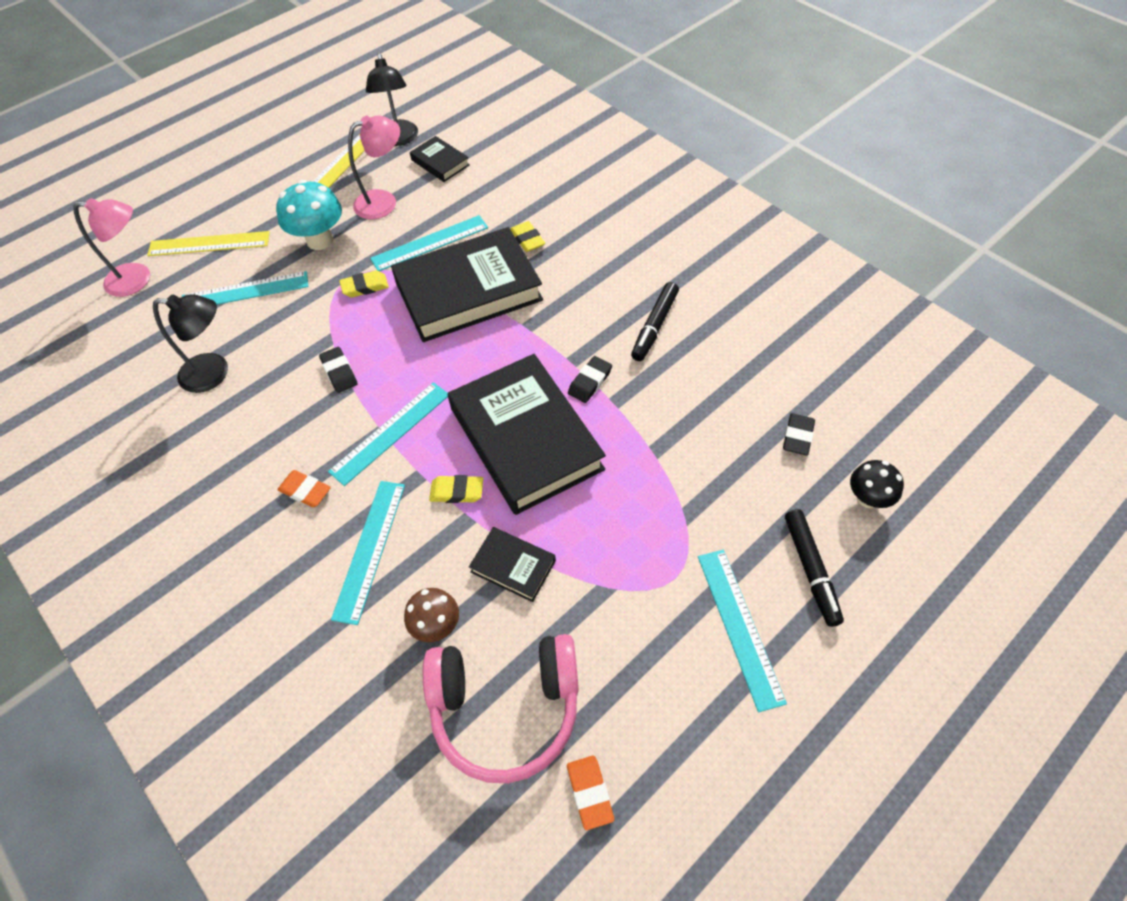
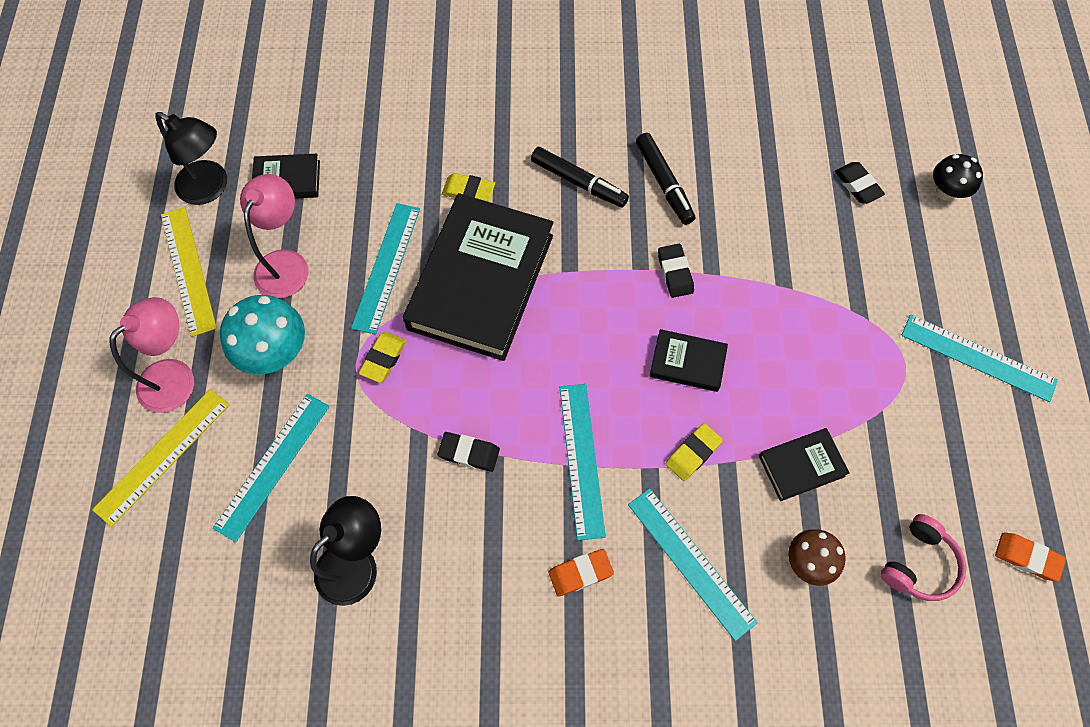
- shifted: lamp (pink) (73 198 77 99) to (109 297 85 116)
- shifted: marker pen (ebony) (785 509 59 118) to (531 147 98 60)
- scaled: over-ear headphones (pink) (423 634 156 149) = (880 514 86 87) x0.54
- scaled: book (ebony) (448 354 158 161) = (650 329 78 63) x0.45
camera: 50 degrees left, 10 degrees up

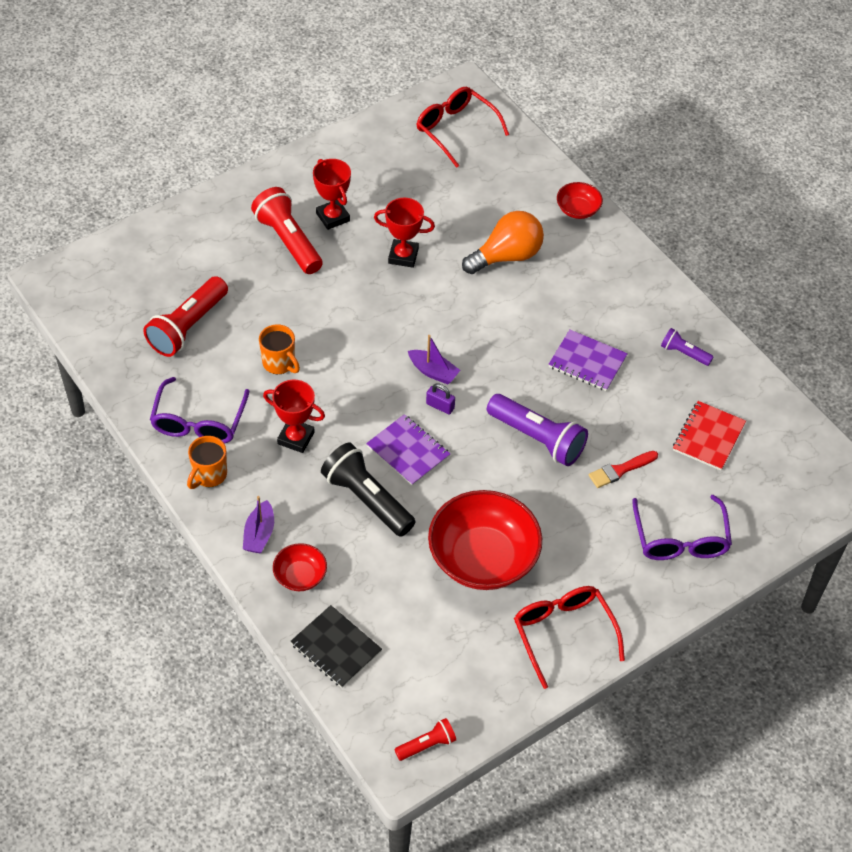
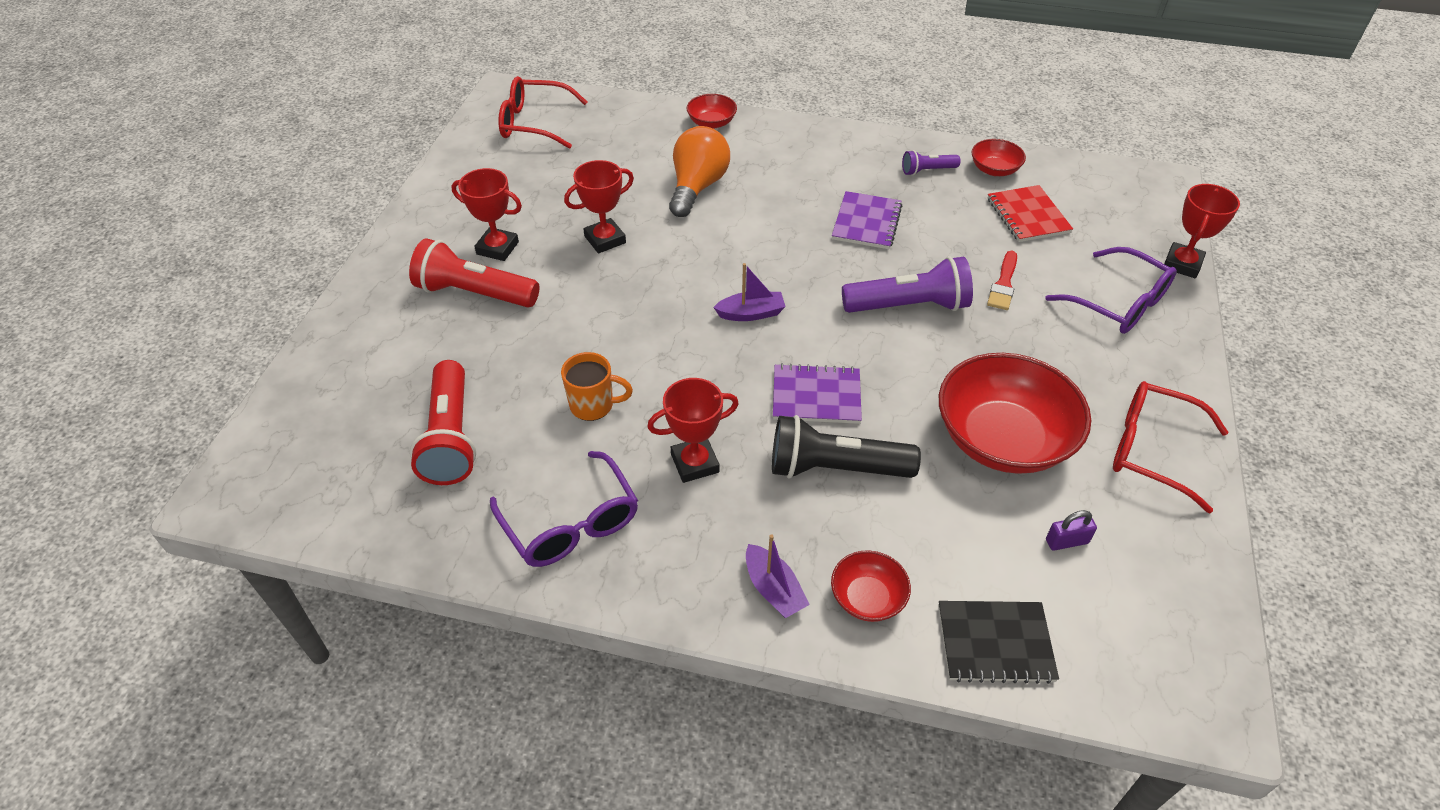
- gone: coffee mug (orange-coloured) (187 436 40 53)
- gone: pocket torch (red) (394 718 62 43)
- new: serving bowl (red) (972 139 54 37)
- new: award cup (red) (1164 184 76 94)
- shifted: padlock (royal purple) (426 384 29 31) to (1046 510 51 41)
- rotated: notepad (royal purple) (548 330 80 61) = (832 191 70 58) 60 degrees counterclockwise
camera: 40 degrees left, 5 degrees down

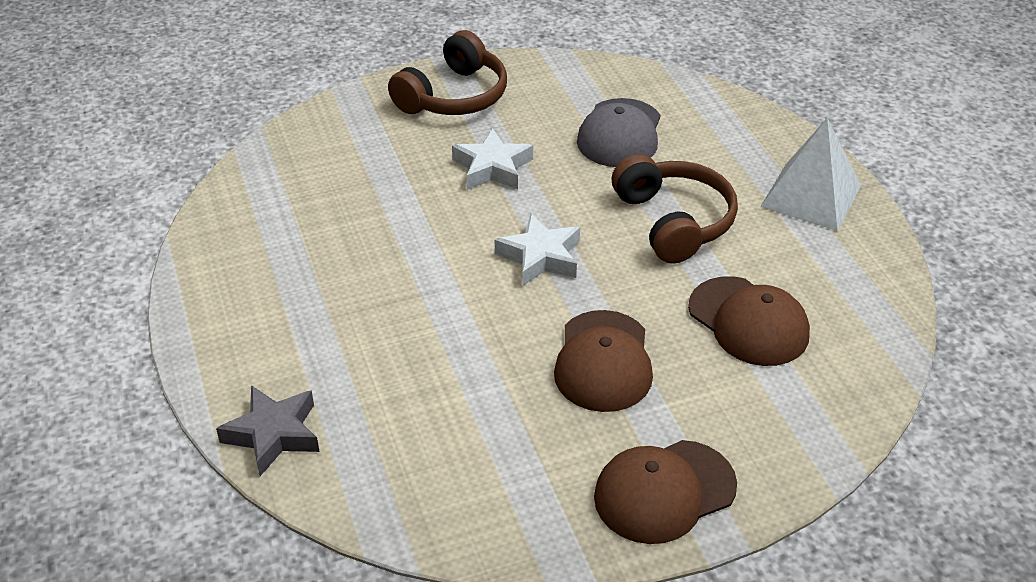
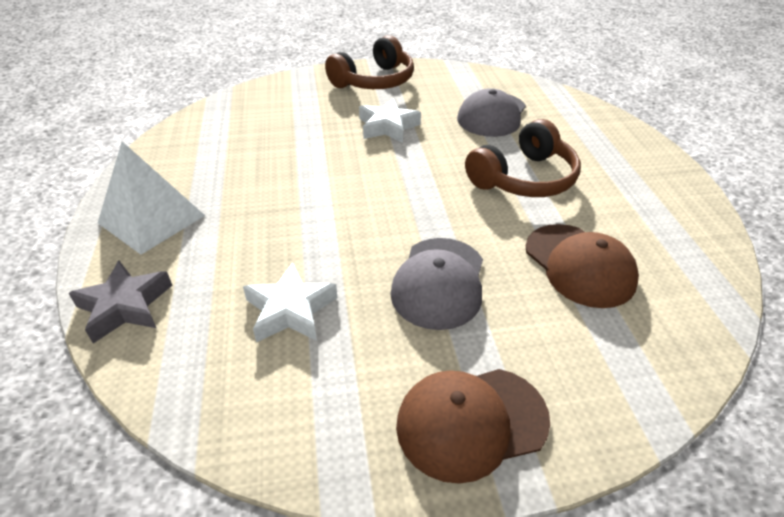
- shifted: star (white) (495 213 85 73) to (243 262 94 80)
- shifted: pyramid shape (white) (760 118 101 113) to (98 142 107 113)
- repainted: peaked cap (brown) (554 310 99 102) to peaked cap (gray) (390 238 93 92)
- rotated: over-ear headphones (brown) (612 154 126 110) = (465 119 116 78) 60 degrees clockwise
camera: 10 degrees right, 0 degrees up

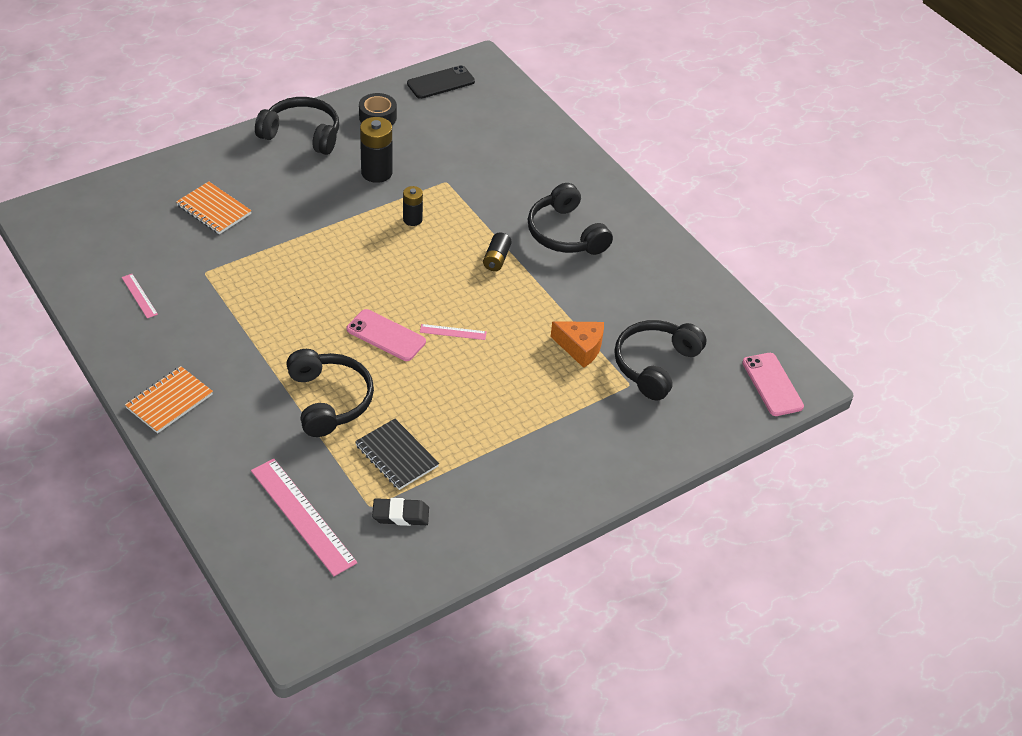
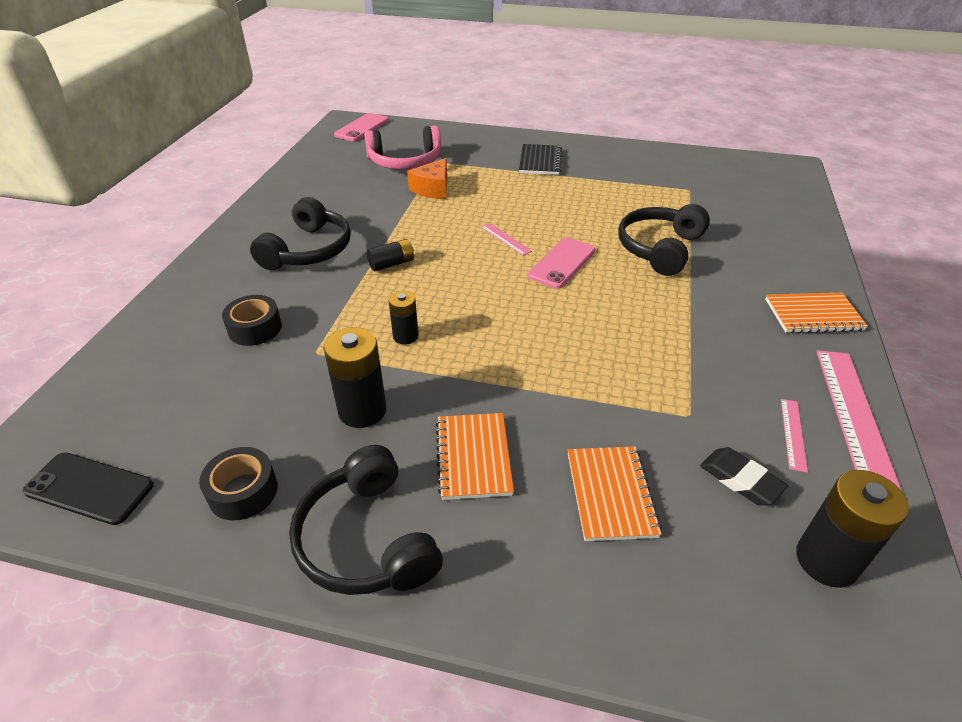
- new: tape (ebony) (222 295 60 51)
- new: notepad (orange-coloured) (436 413 78 87)
- new: battery (ebony) (796 470 113 118)
- shifted: ruler (pink) (251 458 106 118) to (816 350 86 141)
- shifted: notepad (ebony) (355 419 84 71) to (519 144 43 31)
- shifted: pencil eraser (ebony) (372 498 57 28) to (700 447 88 58)
- repainted: over-ear headphones (ebony) (614 320 92 80) to over-ear headphones (pink) (364 125 77 45)
- rotated: smartphone (pink) (347 309 79 52) = (528 238 67 51) 45 degrees clockwise
- rotated: cheese (orange-coloured) (551 321 53 47) = (407 158 40 41) 135 degrees counterclockwise
camera: 130 degrees left, 5 degrees down

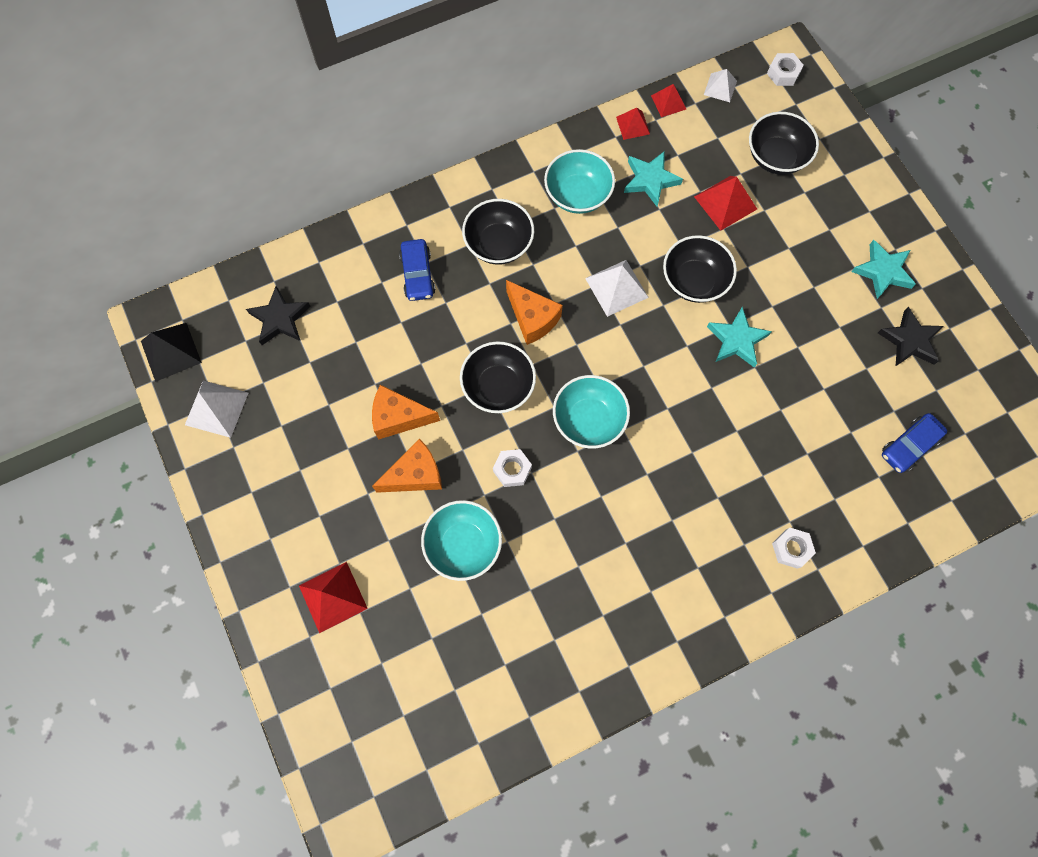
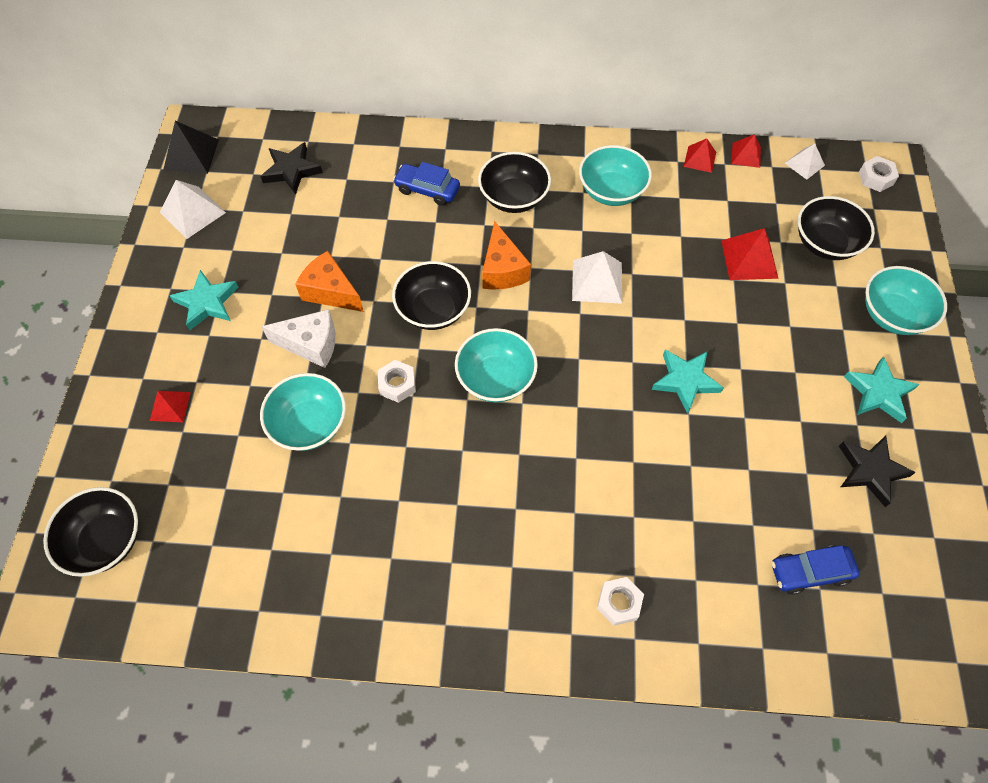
- new: serving bowl (aqua) (865 266 82 69)
- shifted: star (aqua) (624 151 59 55) to (170 270 69 60)
- shifted: serving bowl (ebony) (663 235 74 68) to (43 487 95 90)
- repainted: cheese (orange-coloured) (372 439 70 54) to cheese (white) (261 309 74 59)
- rotated: toy car (blue) (399 239 37 62) = (393 162 67 44) 90 degrees clockwise
- scaled: pyramid shape (red) (299 562 69 71) = (150 391 41 31) x0.63
camera: 30 degrees right, 10 degrees down

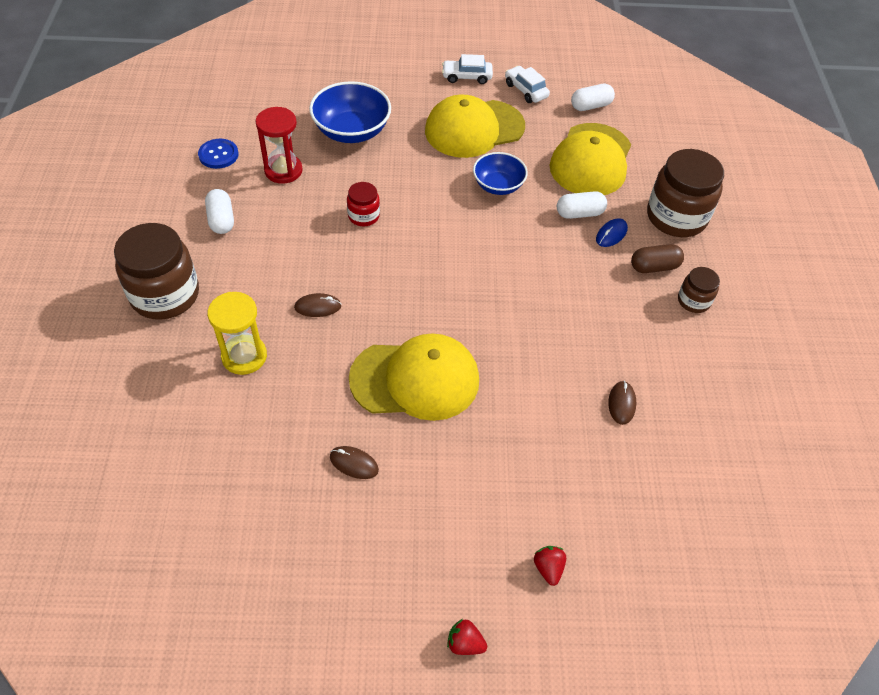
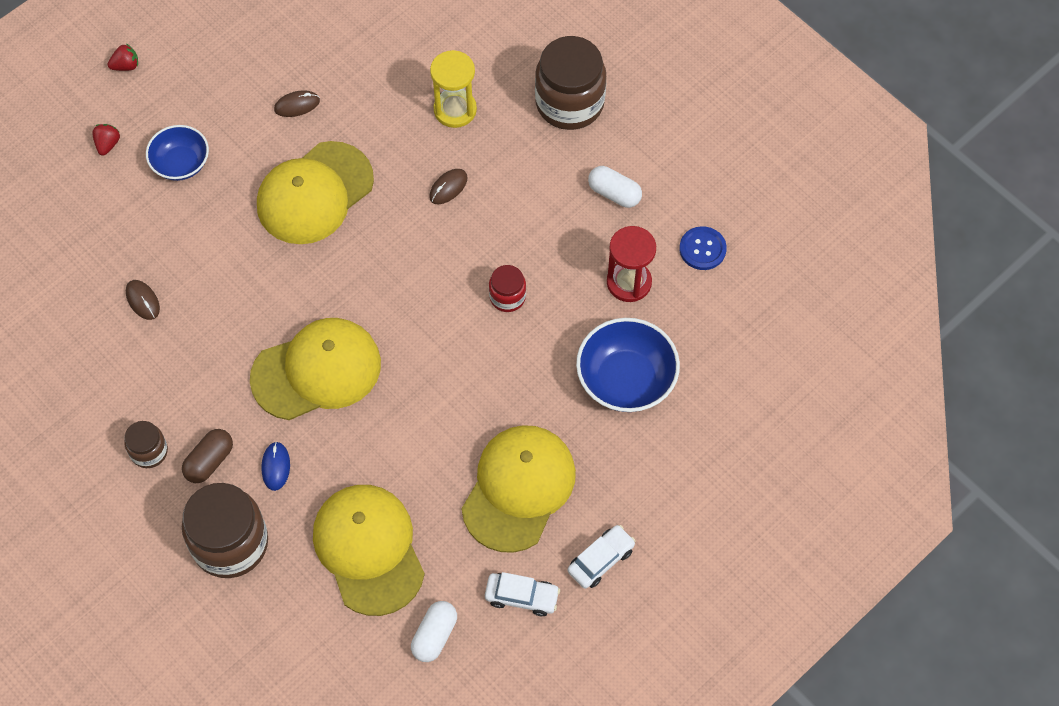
- gone: pill shape (white) (557 191 50 28)
- new: peaked cap (yellow) (250 318 131 102)
- shifted: serving bowl (blue) (473 152 55 43) to (146 125 63 56)
- rotated: toy strawberry (red) (534 546 32 40) = (92 124 28 32) 120 degrees counterclockwise
camera: 140 degrees right, 10 degrees up

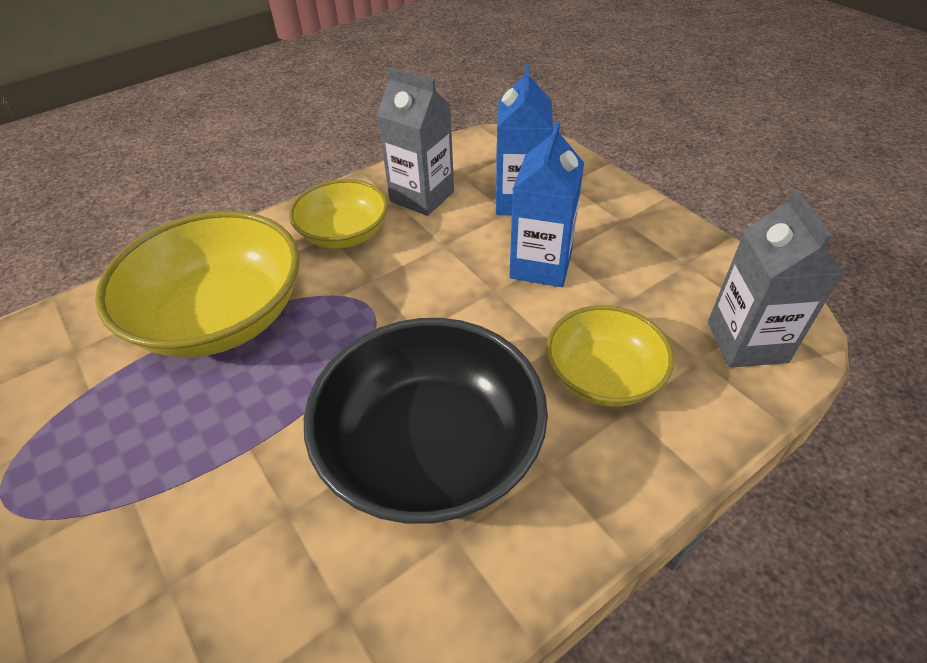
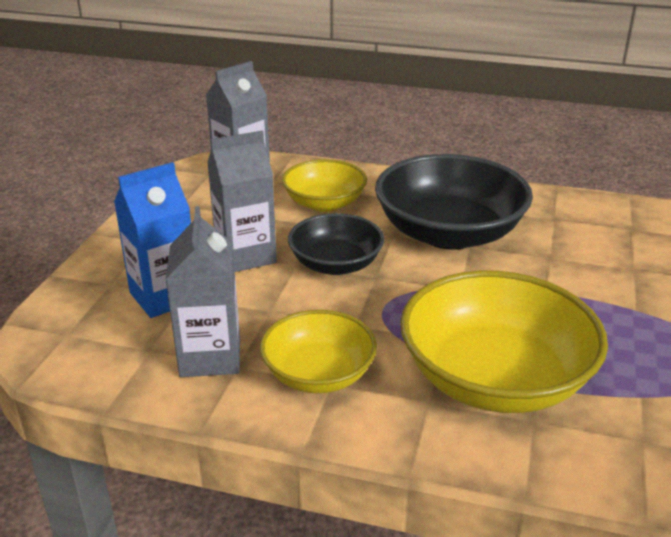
- new: serving bowl (ebony) (288 213 96 62)
- repainted: carton (blue) (509 121 75 166) to carton (gray) (207 131 70 141)
camera: 130 degrees left, 15 degrees down

